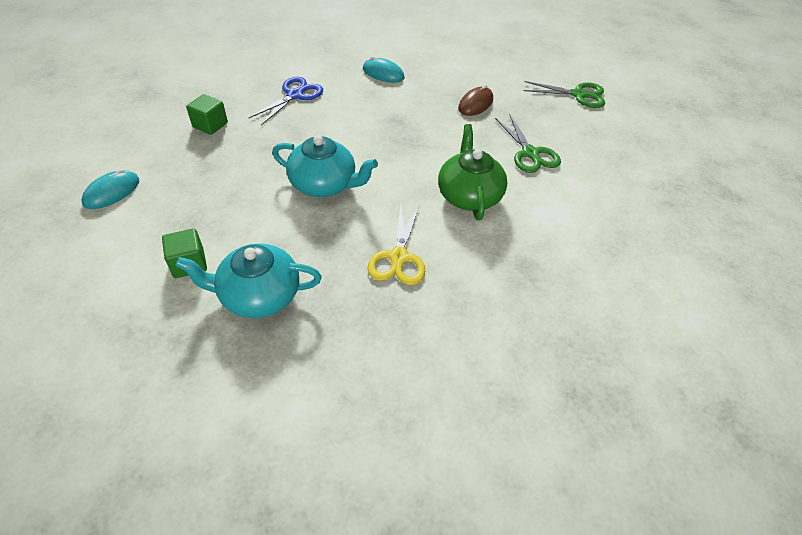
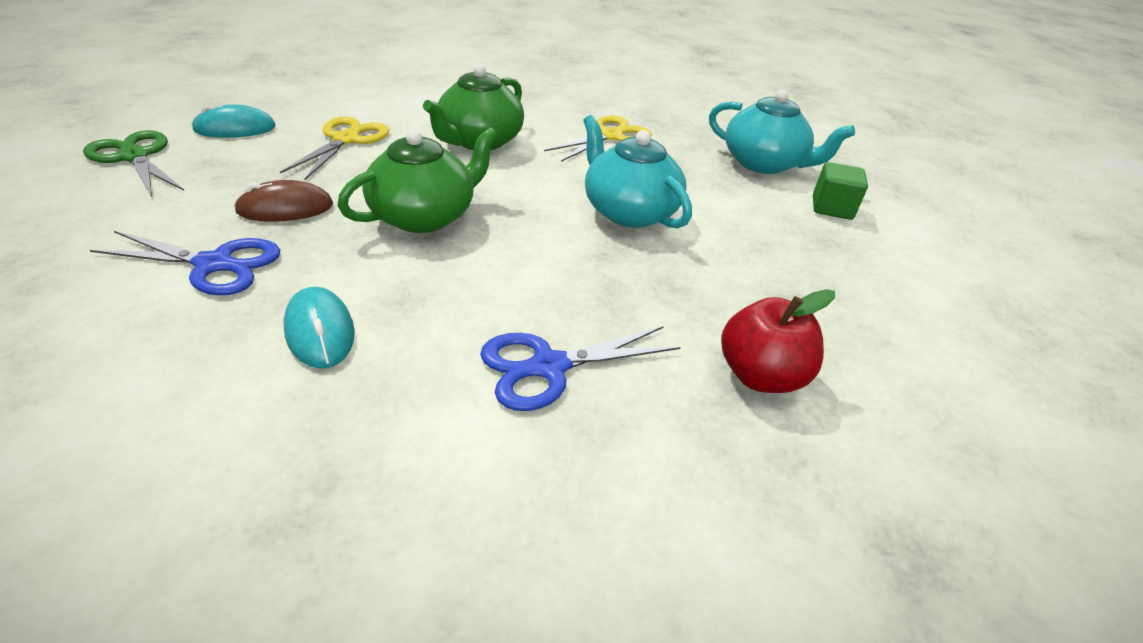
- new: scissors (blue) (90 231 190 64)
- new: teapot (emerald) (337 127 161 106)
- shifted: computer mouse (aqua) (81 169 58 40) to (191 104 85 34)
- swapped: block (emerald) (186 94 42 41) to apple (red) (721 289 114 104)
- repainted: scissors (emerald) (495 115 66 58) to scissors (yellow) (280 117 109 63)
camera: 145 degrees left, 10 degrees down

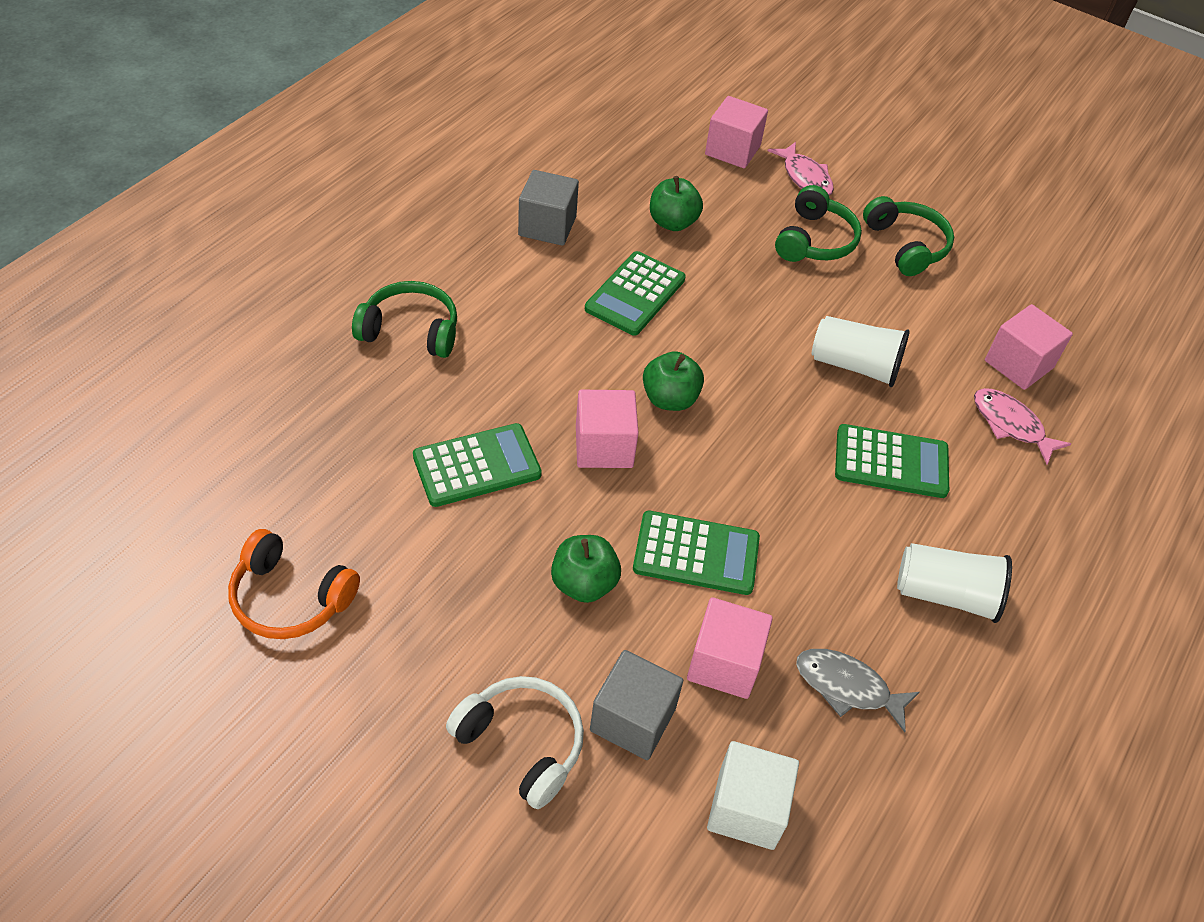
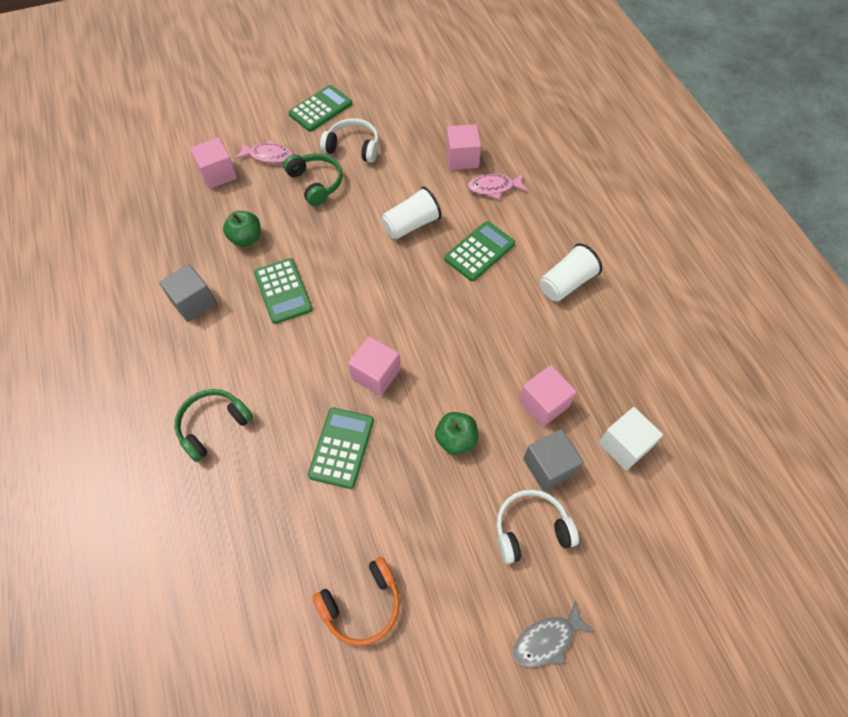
- gone: apple (emerald) (643 351 61 60)
- shifted: pocket calculator (emerald) (633 511 127 84) to (288 85 64 47)
- shifted: fish figure (gray) (796 649 124 84) to (513 601 81 66)
- repainted: over-ear headphones (emerald) (863 196 91 80) to over-ear headphones (white) (320 118 59 45)
camera: 50 degrees left, 10 degrees up

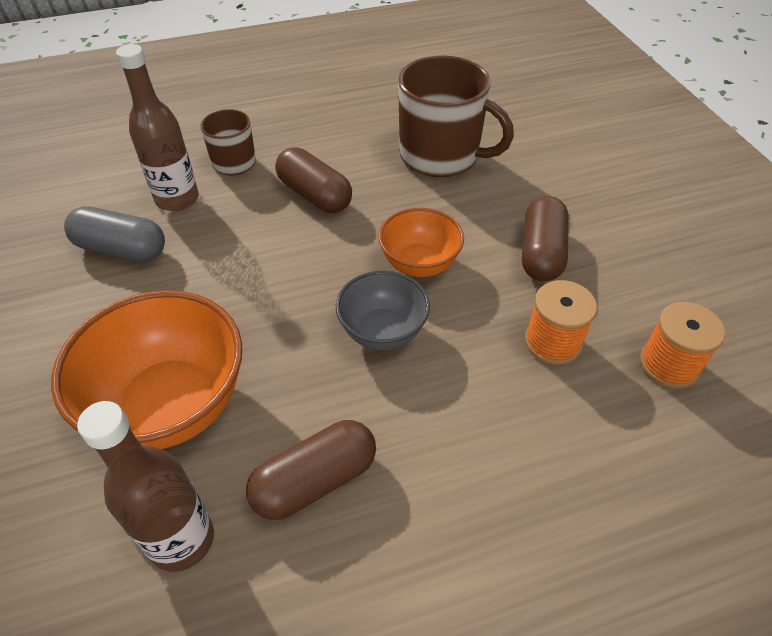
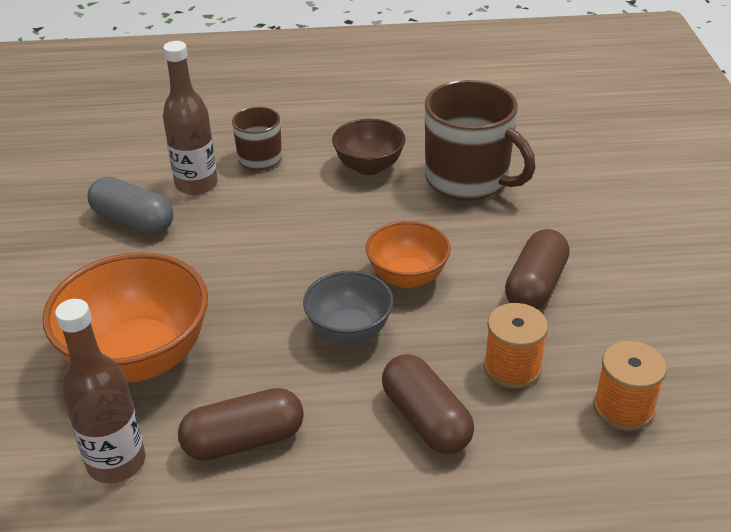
- new: serving bowl (brown) (332 119 74 56)
- shifted: pill shape (brown) (275 147 77 66) to (382 354 92 100)
camera: 15 degrees right, 10 degrees down

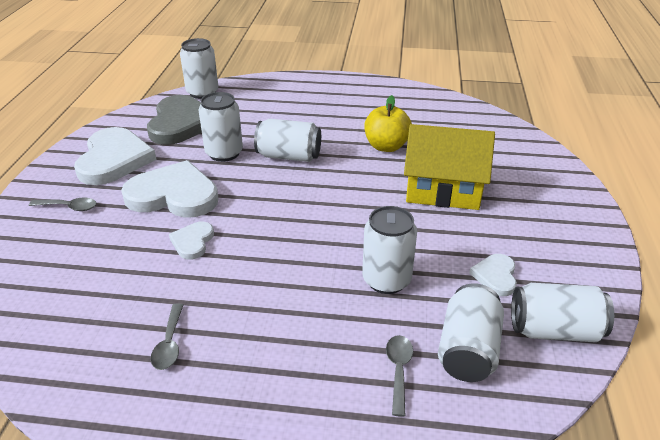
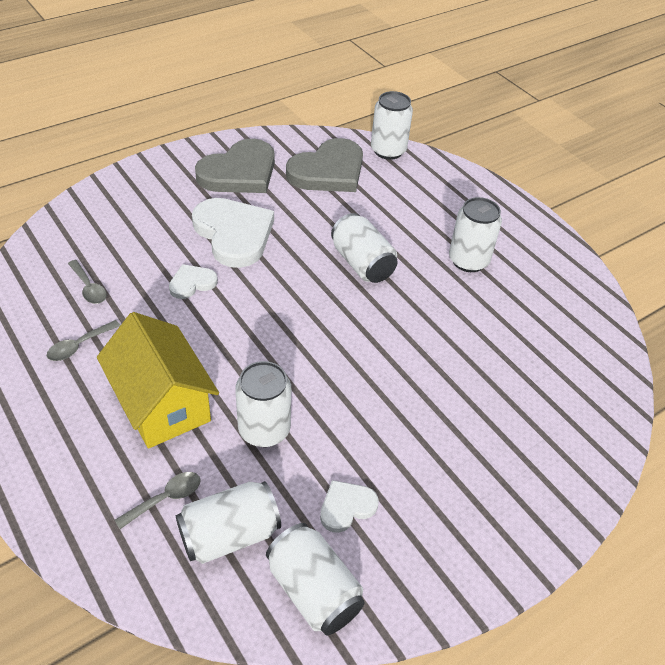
- gone: apple (yellow) (364 95 48 57)
- shifted: tablespoon (gray) (29 198 67 13) to (68 260 39 44)
- shifted: tin (white) (199 92 44 70) to (449 197 53 75)
- shifted: toy house (yellow) (404 124 91 86) to (97 312 122 136)
- repainted: heart (white) (74 127 83 58) to heart (gray) (195 139 80 54)
camera: 45 degrees right, 10 degrees up

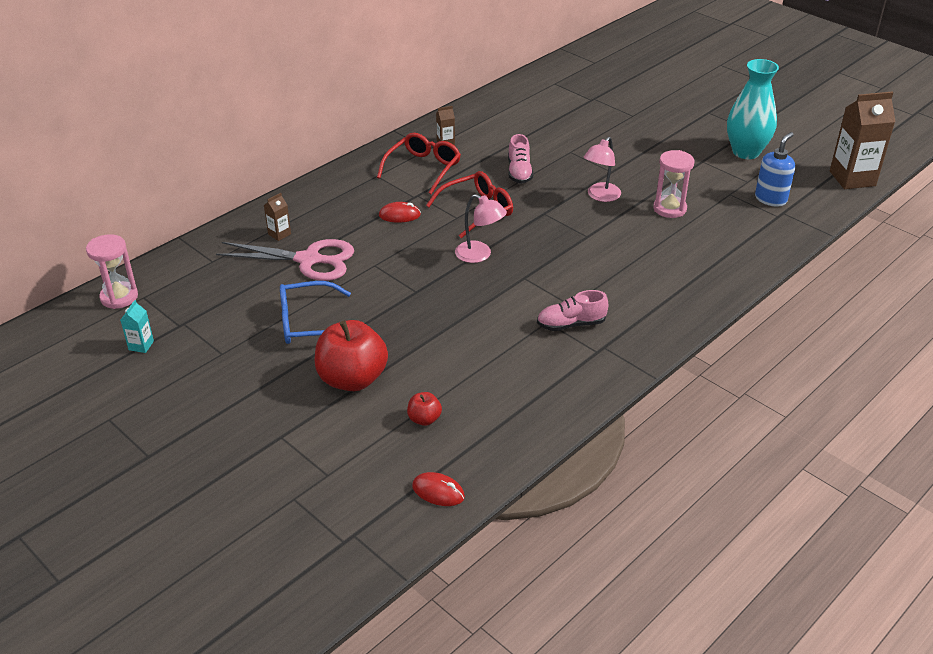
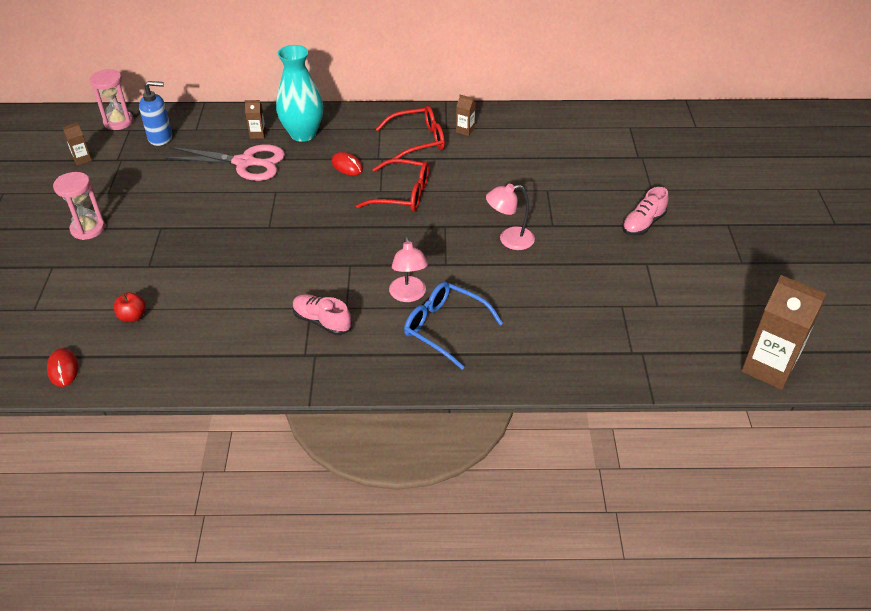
- gone: apple (red) (314 320 74 71)
- shifted: spectacles (blue) (280 281 71 63) to (404 282 99 88)
- shifted: lamp (pink) (455 194 52 69) to (389 236 39 66)
- shifted: sneaker (pink) (508 134 25 50) to (622 187 46 49)
- shifted: sandglass (pink) (653 150 41 68) to (53 172 52 68)
- shifted: tall vase (aqua) (727 59 52 100) to (276 45 47 97)
- shifted: pump bottle (blue) (755 132 40 74) to (139 81 33 65)
- repainted: carton (aqua) (120 300 34 53) to carton (brown) (63 123 29 42)
- rotated: scissors (pink) (216 239 138 42) = (164 144 121 37) 45 degrees counterclockwise
camera: 45 degrees right, 5 degrees up

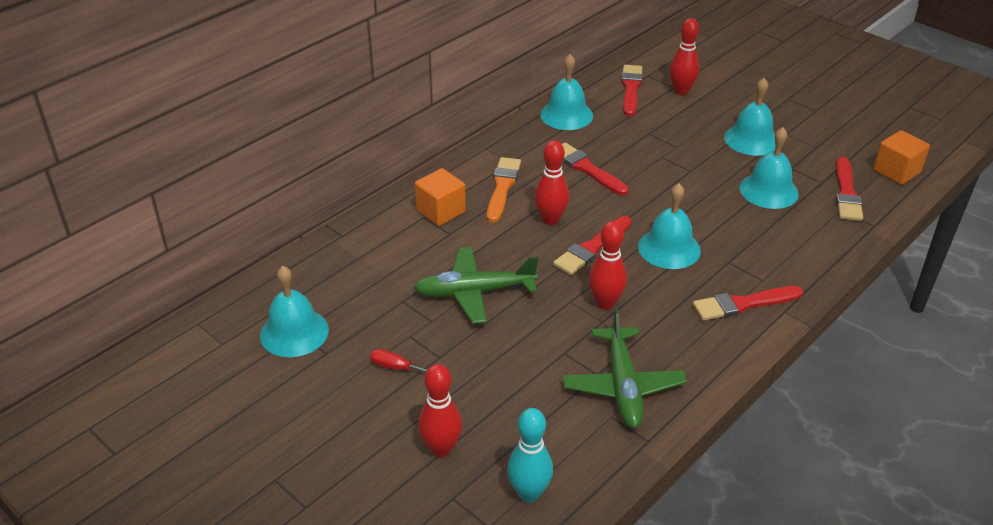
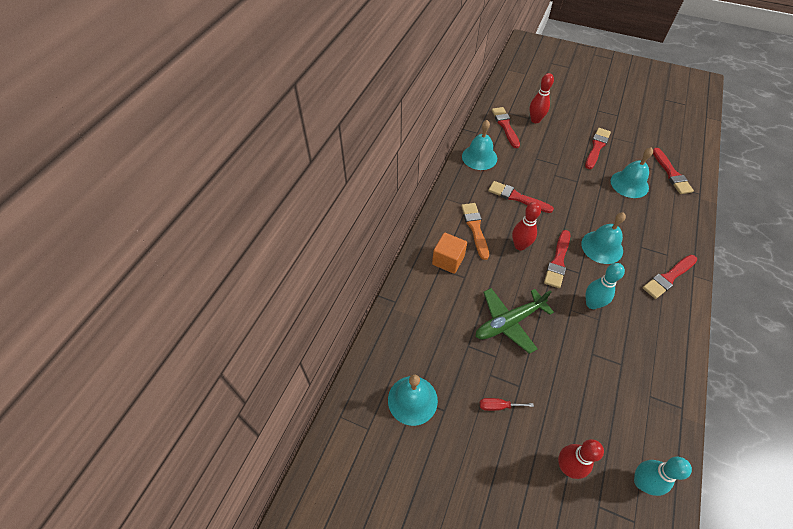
- gone: toy plane (emerald) (563 307 124 121)
- gone: block (orange-coloured) (873 130 57 55)
- swapped: hand bell (aqua) (724 78 51 78) to brush (red) (585 128 26 41)
- repainted: bowling pin (red) (589 221 38 88) to bowling pin (aqua) (585 263 40 46)
camera: 20 degrees left, 15 degrees up

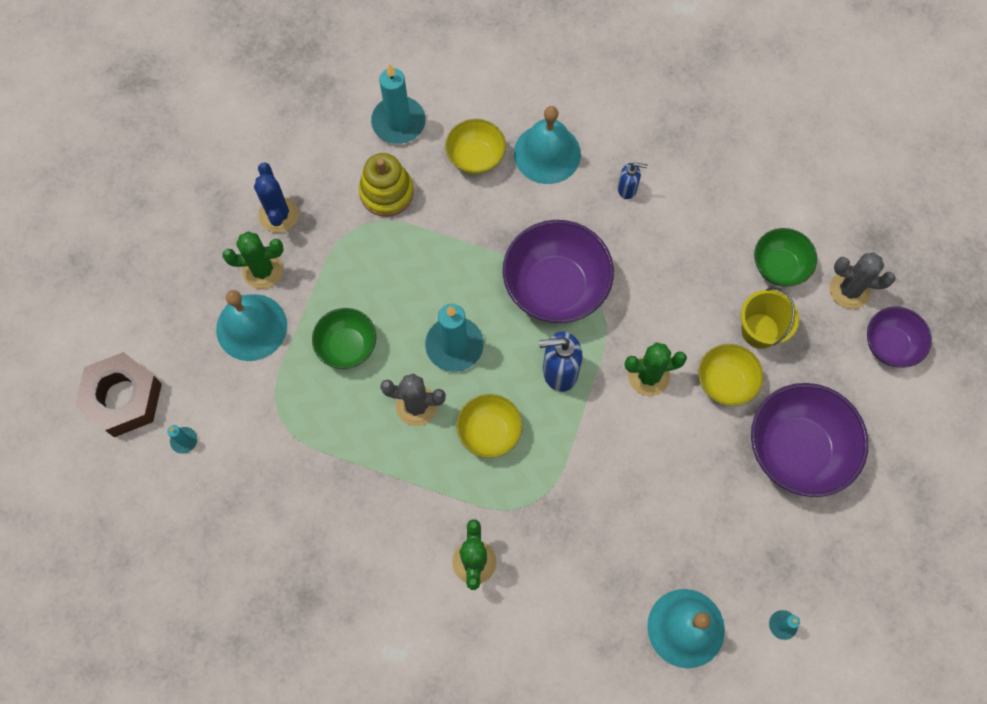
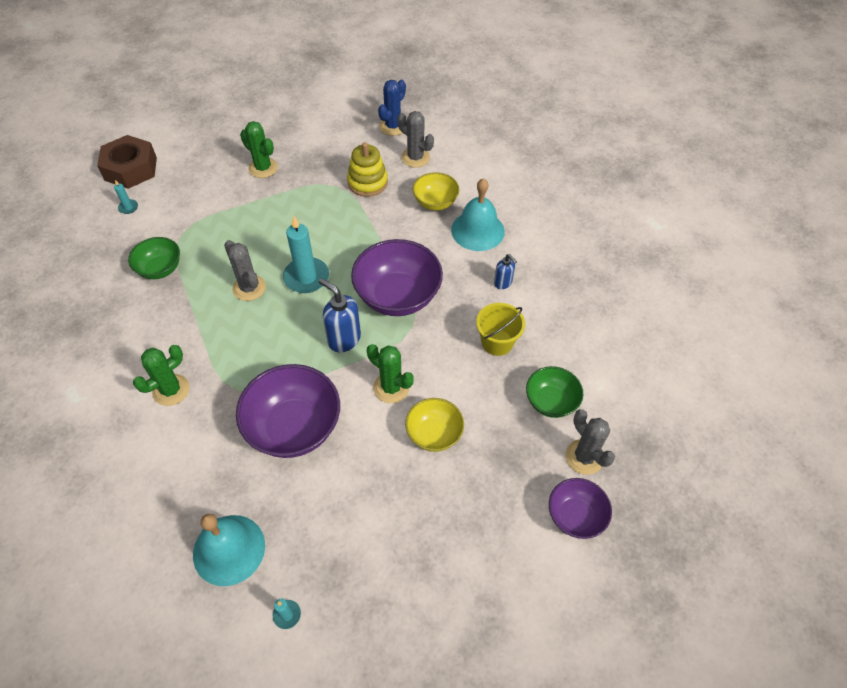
- gone: hand bell (aqua) (216 290 71 71)
- gone: serving bowl (yellow) (456 394 67 64)
- shifted: cactus (blue) (254 162 45 71) to (378 80 28 56)
- shifted: serving bowl (emerald) (312 308 64 61) to (128 237 52 42)
- shifted: pail (yellow) (741 287 58 62) to (476 303 49 53)
- shifted: serving bowl (royal purple) (751 383 118 114) to (236 364 104 94)
- swapped: pillar candle (aqua) (371 64 55 80) to cactus (gray) (397 111 37 57)
camera: 45 degrees right, 15 degrees down

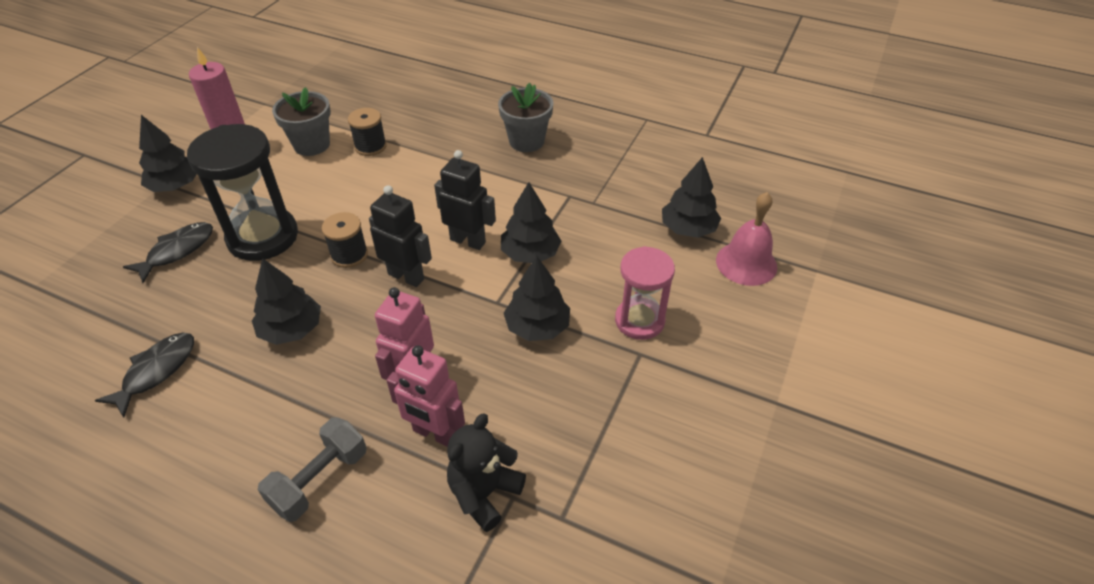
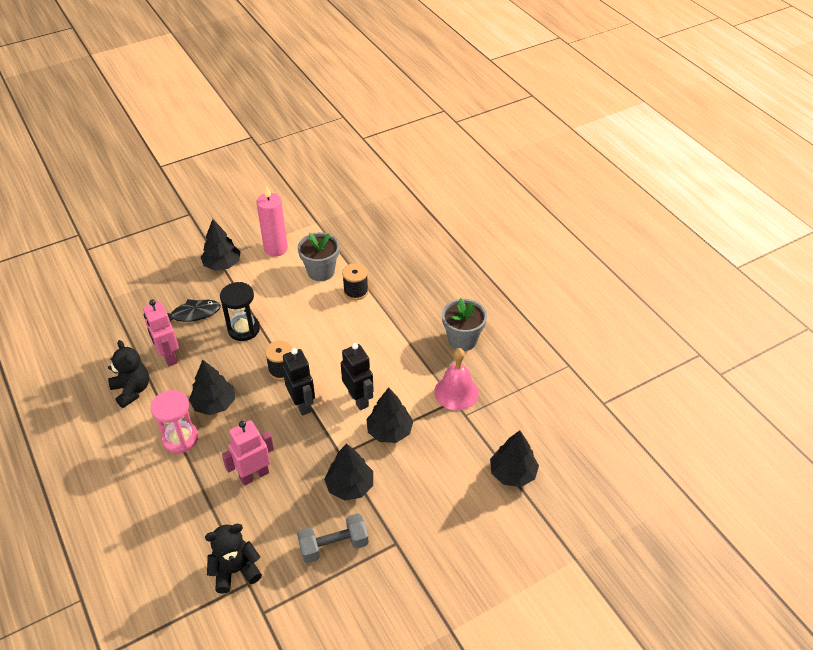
- shifted: hand weight (gray) (258 417 109 105) to (297 513 72 50)
- shifted: robot (pink) (386 345 79 102) to (143 300 36 66)
- shifted: sandglass (pink) (615 246 60 94) to (150 390 49 63)
- shifted: hand bell (pink) (716 192 61 94) to (434 348 45 63)
- swapped: fish figure (ebony) (95 333 99 85) to teddy (ebony) (108 340 41 68)
- scaled: sandglass (ebony) (187 124 111 137) = (220 282 40 59) x0.65
camera: 35 degrees right, 0 degrees up

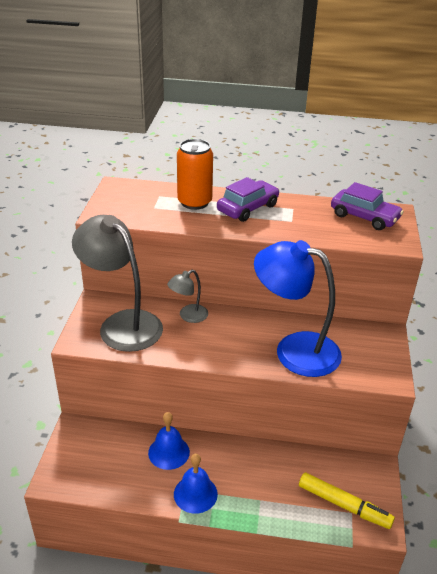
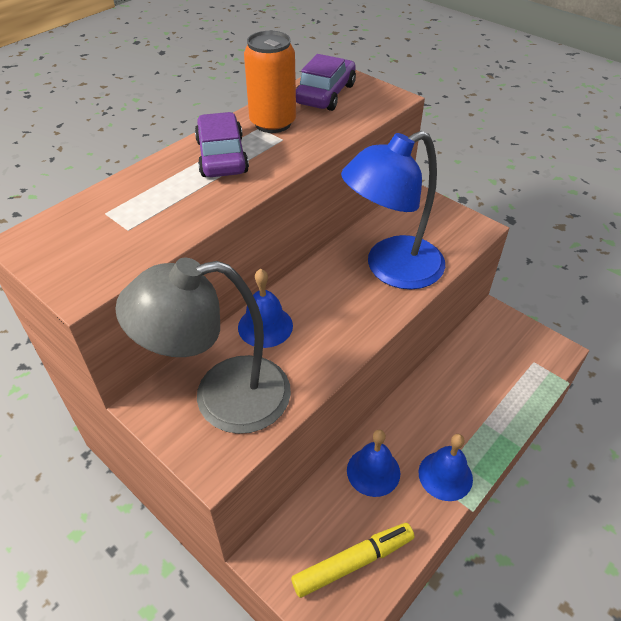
- shifted: tin (orange-coloured) (177 139 36 71) to (244 31 52 102)
- shifted: marker pen (yellow) (299 472 96 57) to (291 523 123 75)
- swapped: lamp (gray) (167 270 41 53) to hand bell (blue) (238 269 55 79)
- rotated: toy car (royal purple) (331 182 73 48) = (296 54 60 57) 45 degrees counterclockwise
camera: 55 degrees left, 10 degrees up

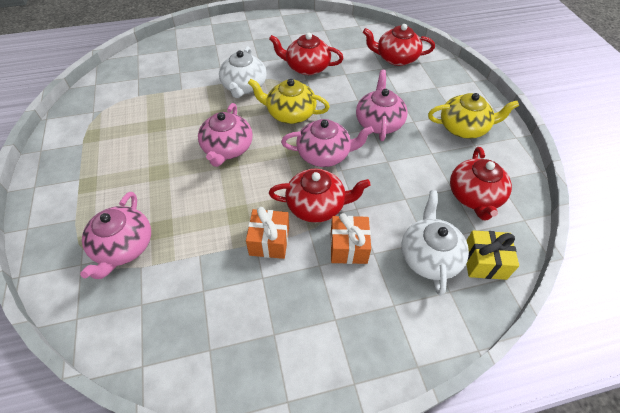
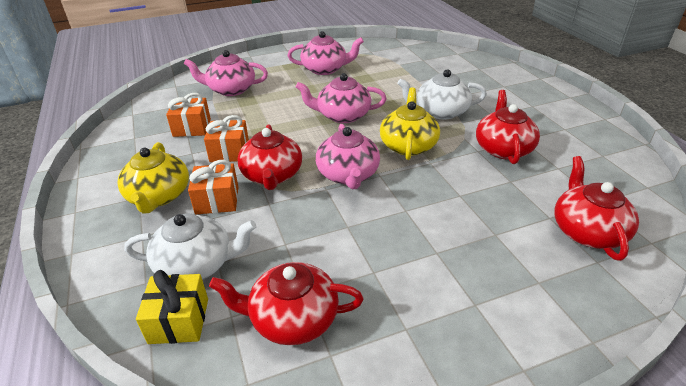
- new: wrapped gift (orange-coloured) (166 93 45 44)
- shifted: teapot (pink) (356 70 52 71) to (288 31 76 44)
- shifted: teapot (yellow) (428 93 91 46) to (117 142 72 71)
camera: 85 degrees right, 15 degrees down

